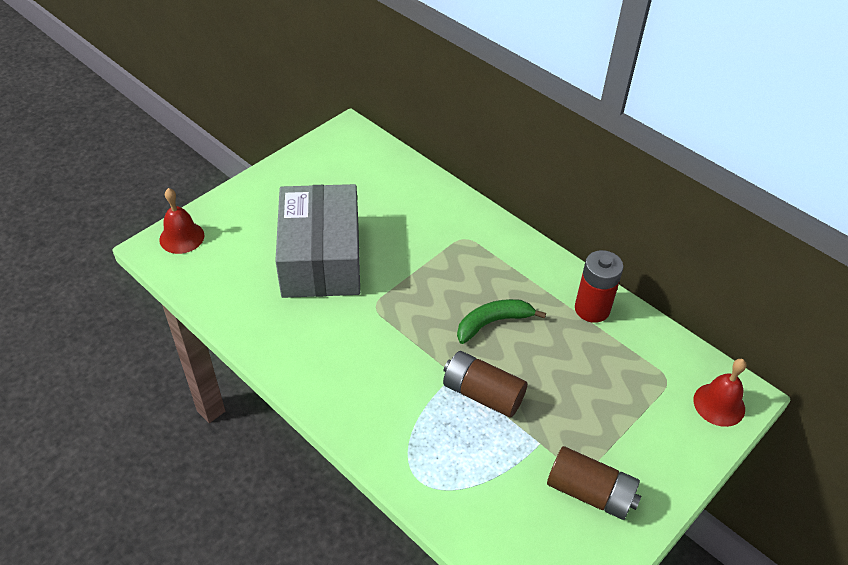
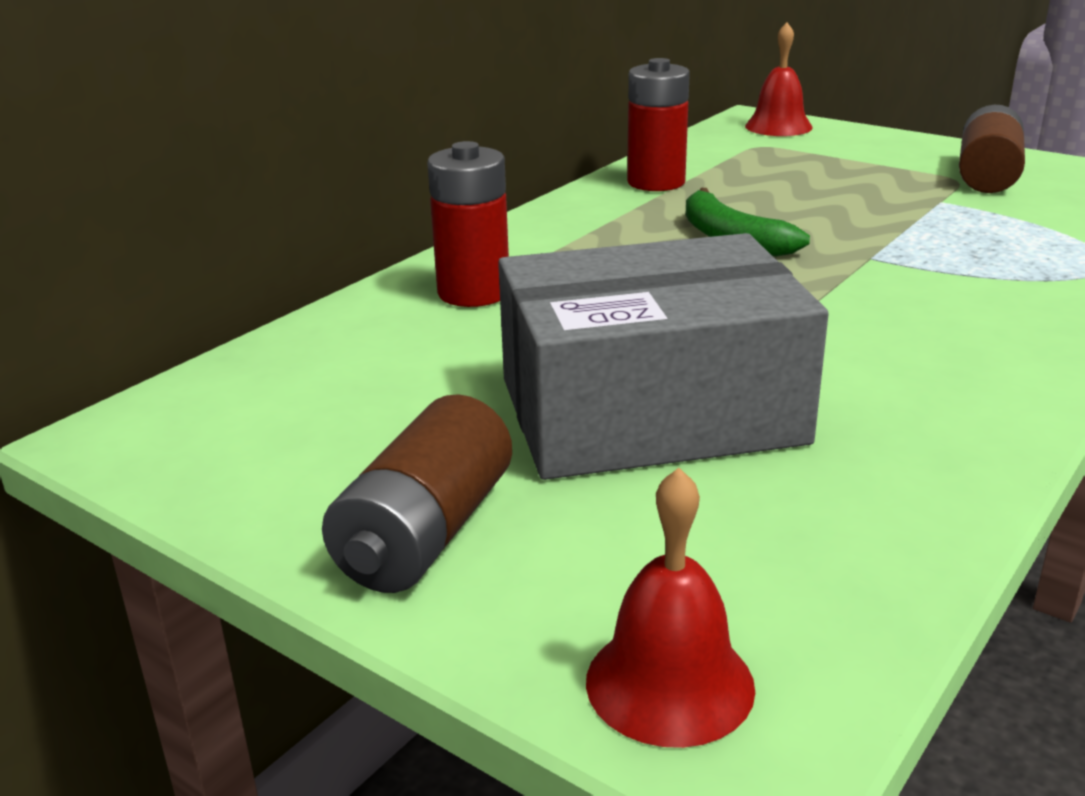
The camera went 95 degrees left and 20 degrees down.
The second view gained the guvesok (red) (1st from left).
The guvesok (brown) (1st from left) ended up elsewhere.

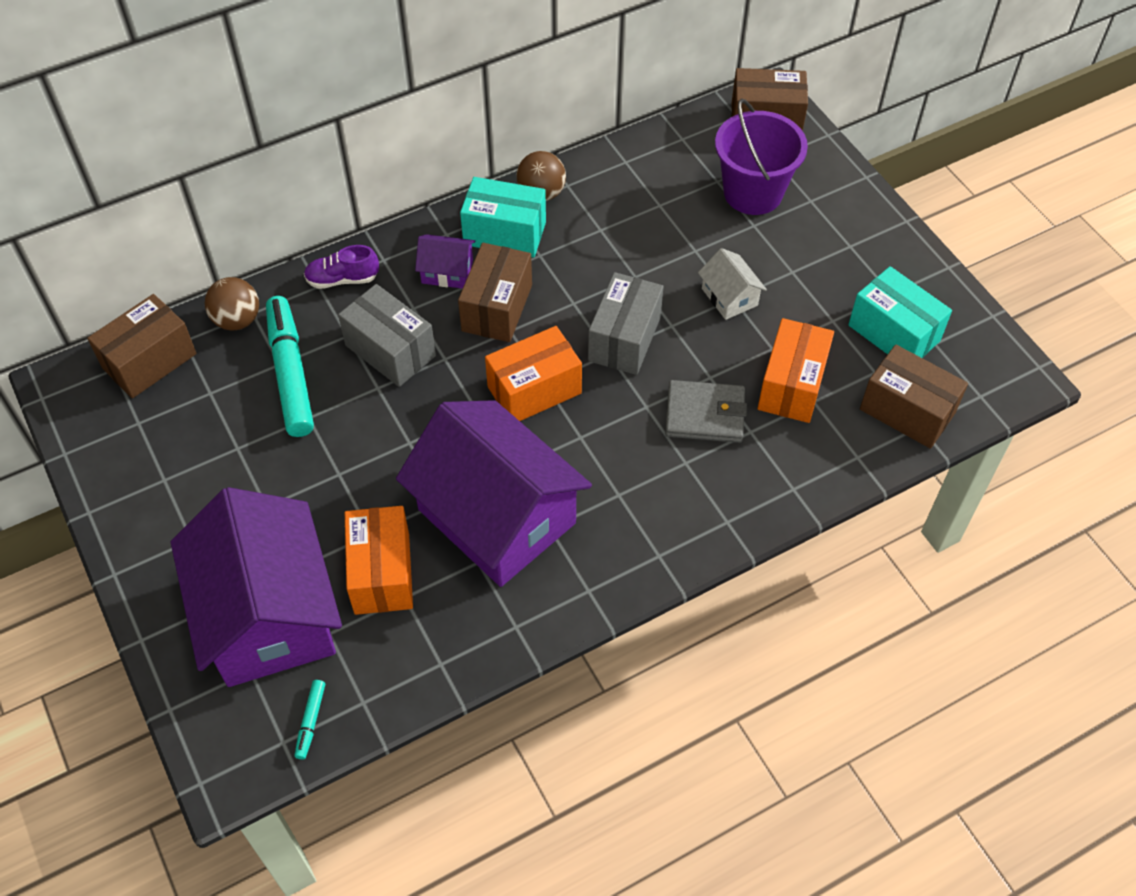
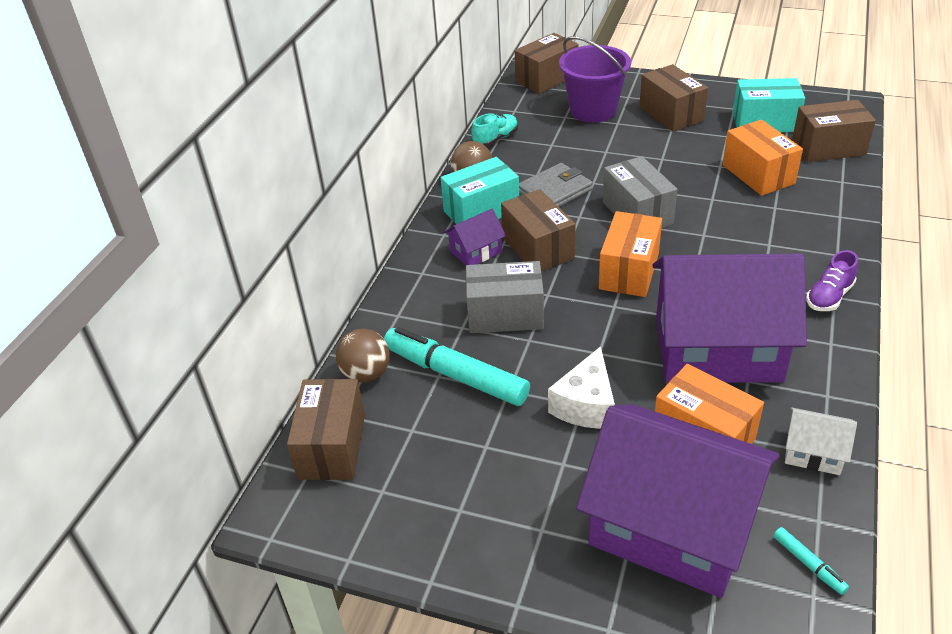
The camera went 40 degrees left and 15 degrees down.
The second view gained the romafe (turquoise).
The second view gained the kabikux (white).
The second view gained the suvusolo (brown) (4th from left).
The romafe (purple) ended up elsewhere.
The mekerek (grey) ended up elsewhere.
The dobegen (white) ended up elsewhere.

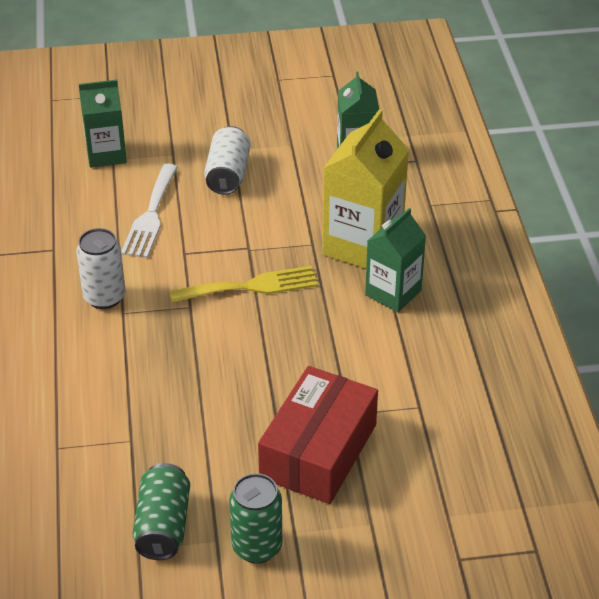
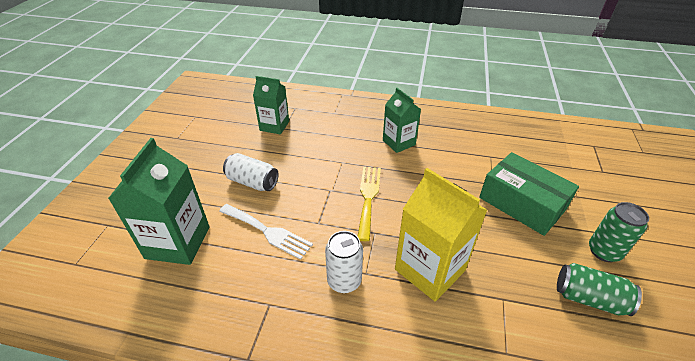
The camera went 70 degrees left and 0 degrees up.
The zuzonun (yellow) ended up elsewhere.
What was the suvusolo (red) turned into the suvusolo (green).
The size of the zuzonun (green) (1st from left) changed by a factor of 1.56.

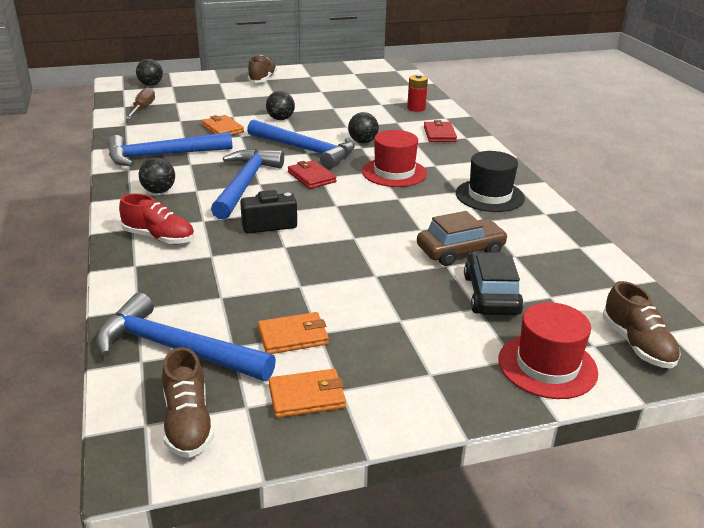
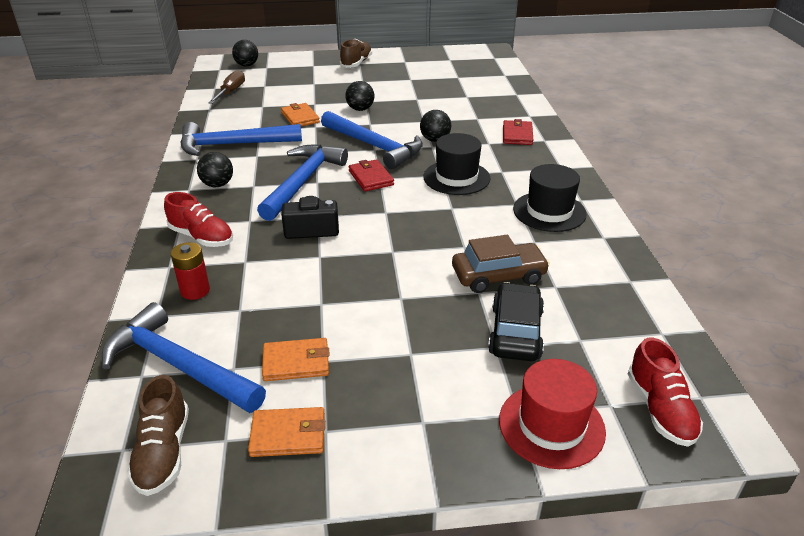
The camera went 10 degrees right and 5 degrees up.
The guvesok (red) ended up elsewhere.
What was the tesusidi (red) (1st from left) turned into the tesusidi (black) (1st from left).
What was the romafe (brown) (3rd from left) turned into the romafe (red) (2nd from left).

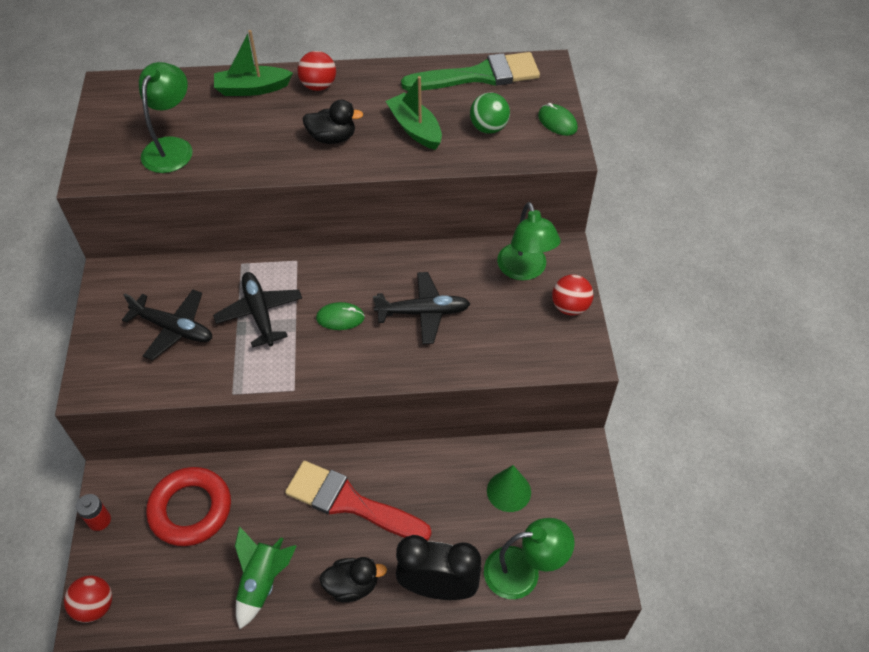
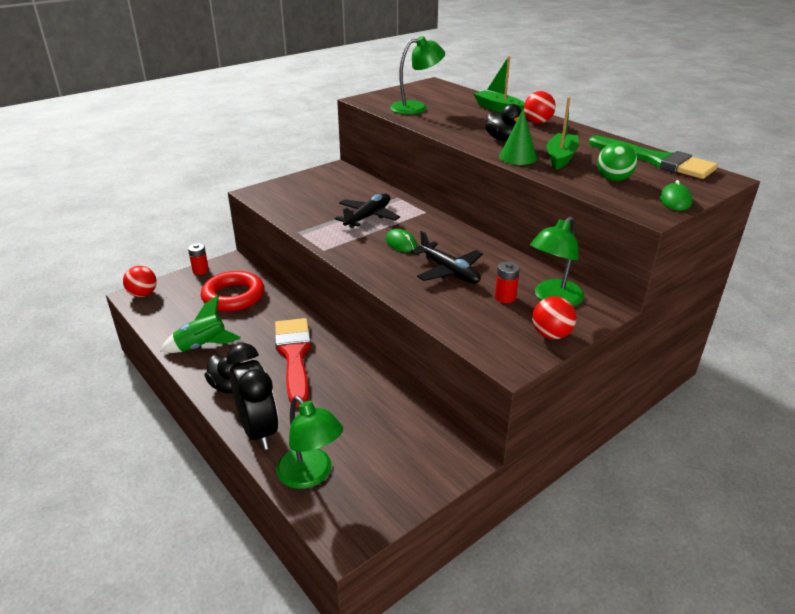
The camera went 55 degrees right and 20 degrees down.
The second view lost the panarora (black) (1st from left).
The second view gained the guvesok (red) (2nd from left).
The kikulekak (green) ended up elsewhere.

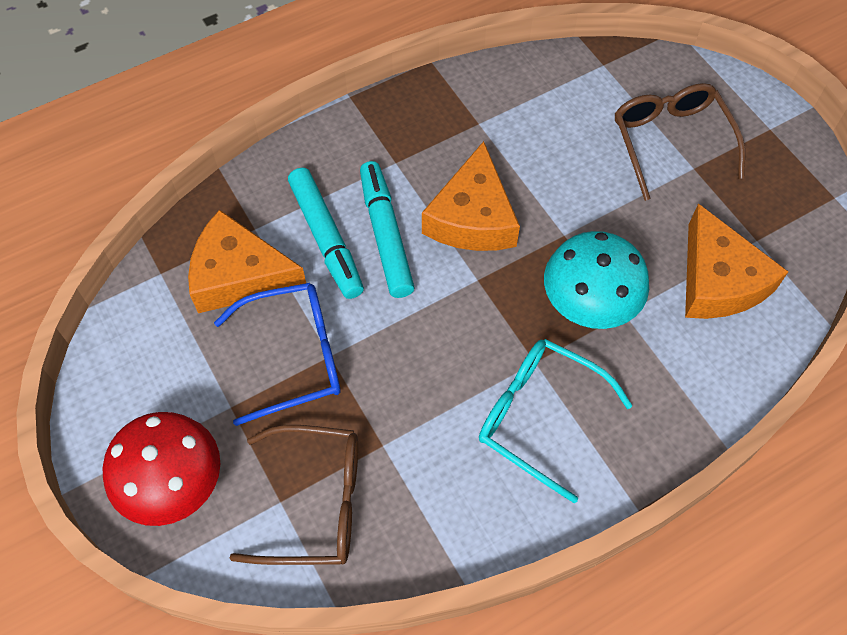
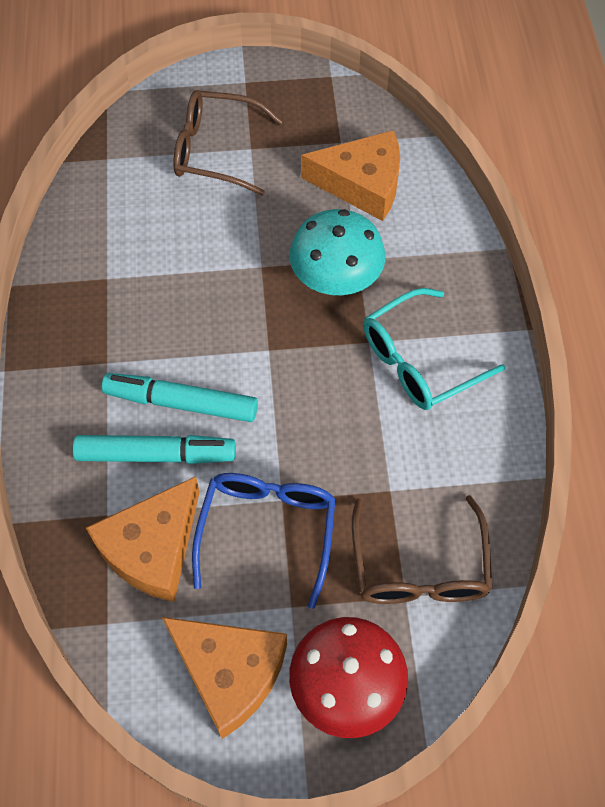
The camera went 65 degrees left and 0 degrees up.
The kabikux (orange) (2nd from left) ended up elsewhere.
The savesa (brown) (1st from left in the first image) ended up facing another way, 150 degrees clockwise from before.

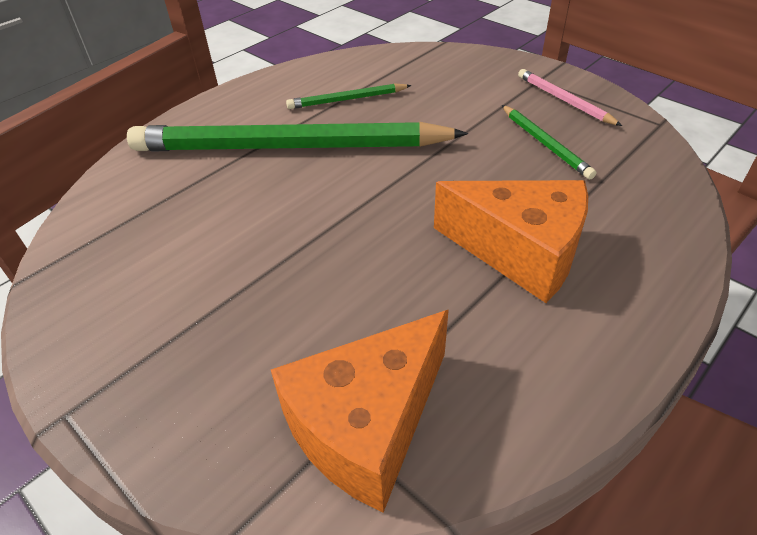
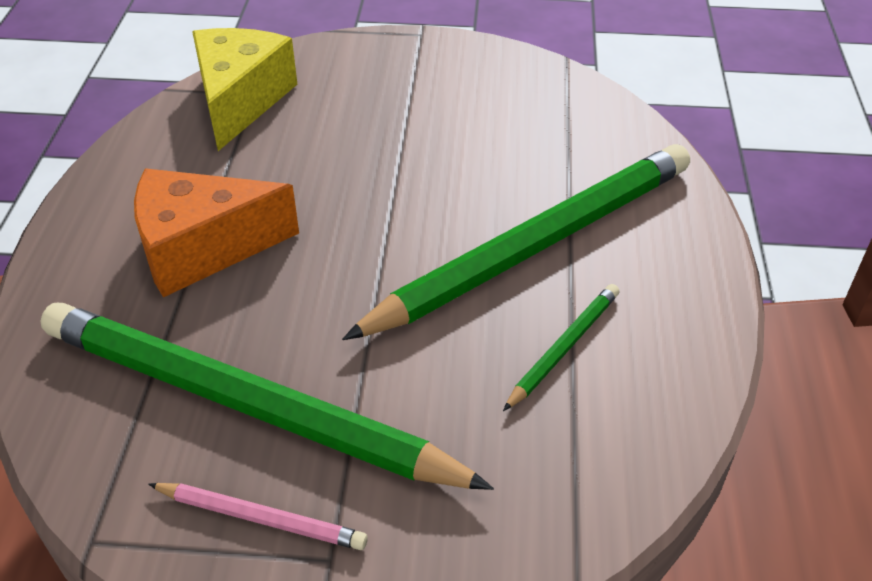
The camera went 140 degrees right and 0 degrees up.
What was the kabikux (orange) (1st from left) turned into the kabikux (yellow).
The size of the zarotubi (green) (3rd from left in the first image) changed by a factor of 2.38.

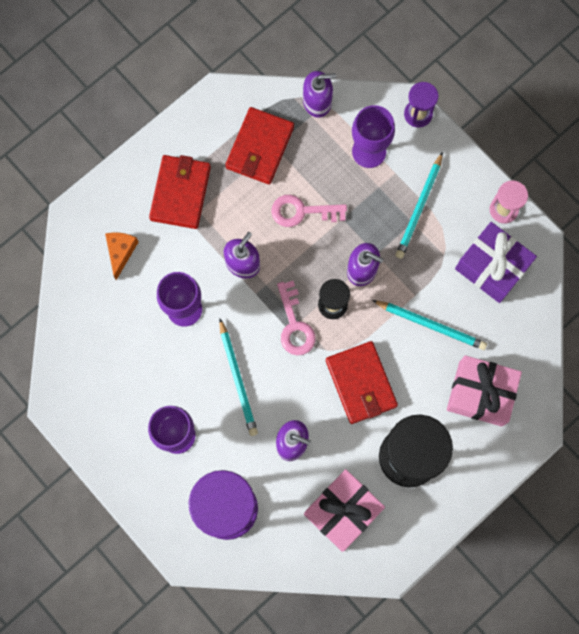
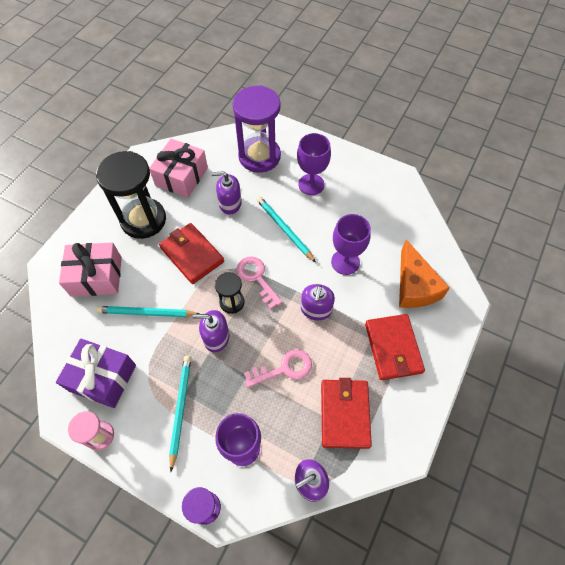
The camera went 160 degrees right and 15 degrees down.
The size of the kabikux (orange) changed by a factor of 1.72.

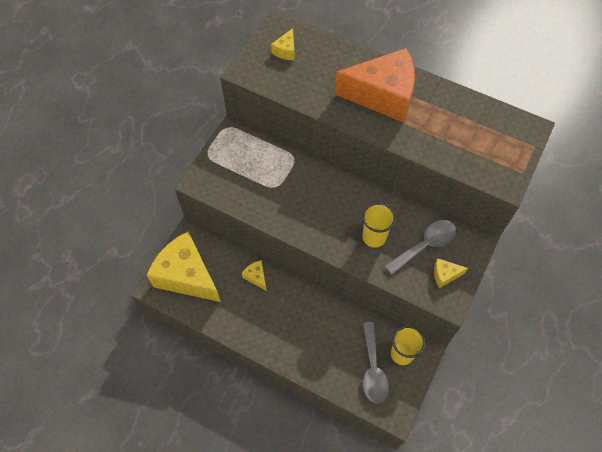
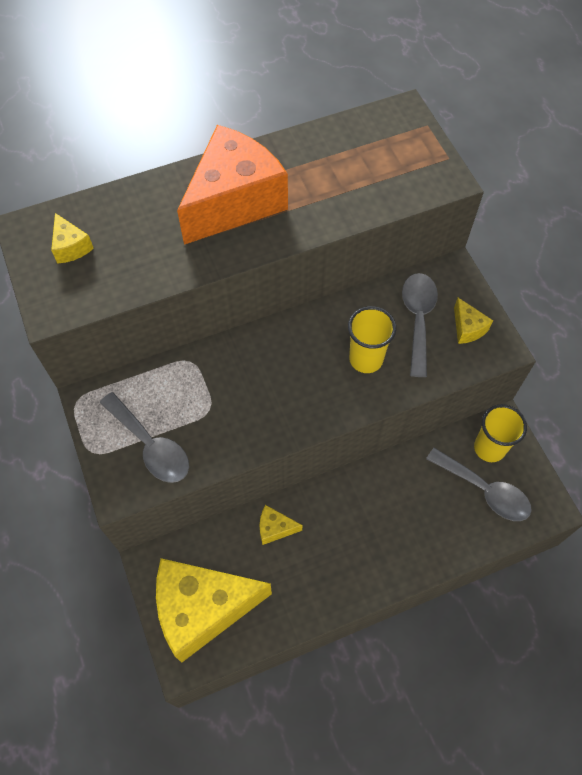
The camera went 50 degrees left and 0 degrees up.
The second view gained the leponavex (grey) (1st from left).
The kabikux (yellow) (4th from left) ended up facing another way, 60 degrees counterclockwise from before.

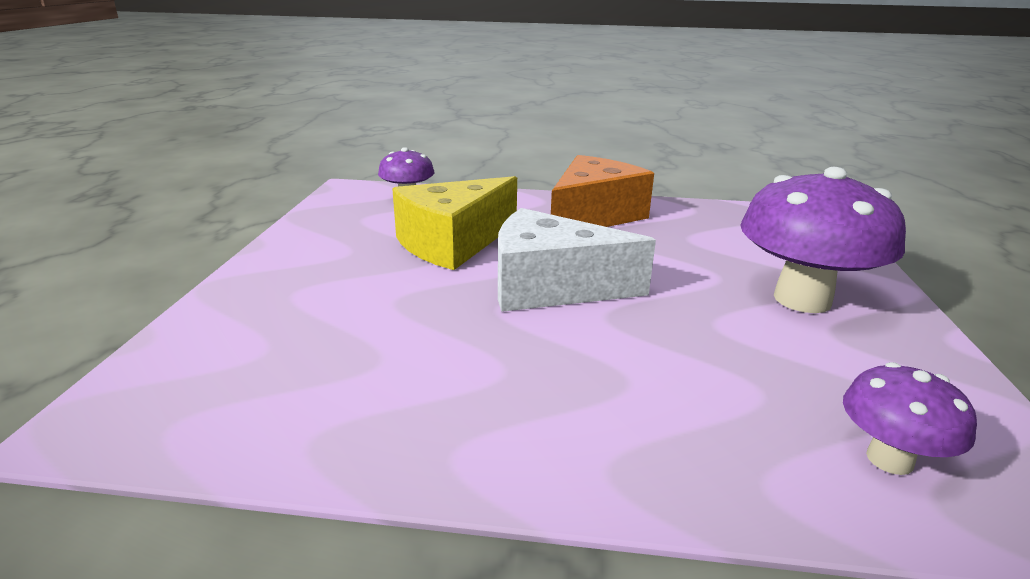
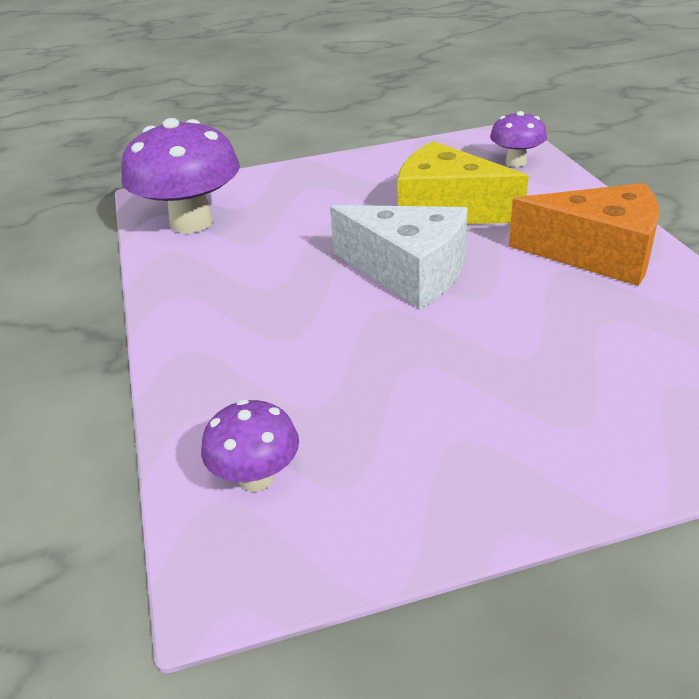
The camera went 70 degrees right and 10 degrees up.
The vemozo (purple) (2nd from left in the first image) ended up elsewhere.
The kabikux (white) ended up facing another way, 135 degrees clockwise from before.

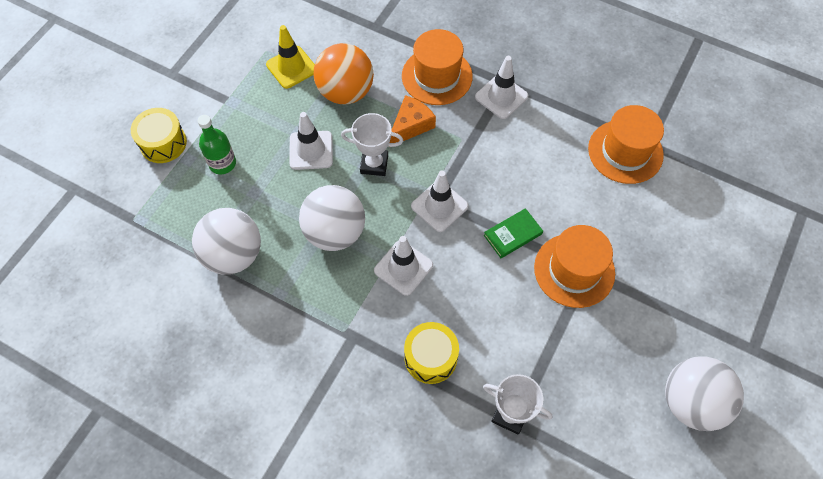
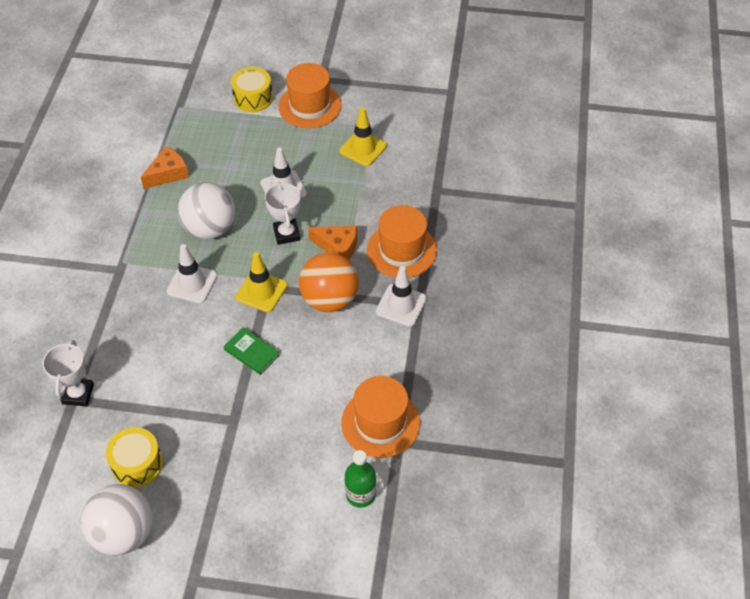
The camera went 70 degrees right and 10 degrees down.
The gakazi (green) ended up elsewhere.
The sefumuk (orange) ended up elsewhere.
The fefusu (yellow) (2nd from left in the first image) ended up elsewhere.
The tesusidi (orange) (2nd from left in the first image) ended up elsewhere.
Where the sefumuk (white) (1st from left) stood, the kabikux (orange) (1st from left) came to stand.
What was the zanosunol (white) (3rd from left) turned into the zanosunol (yellow) (1st from left).

